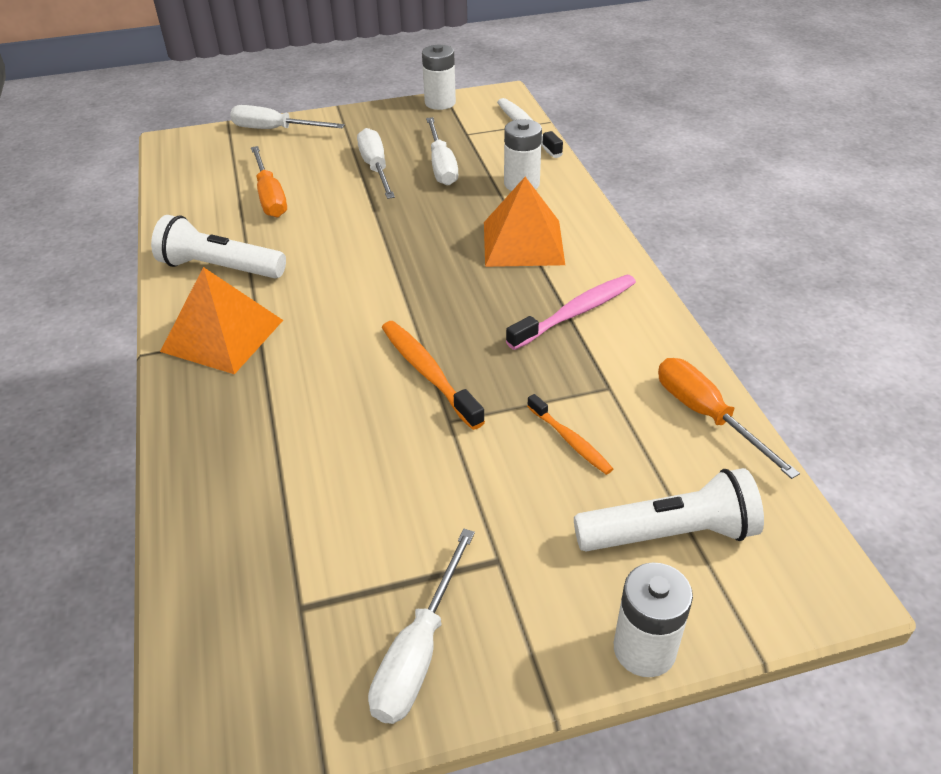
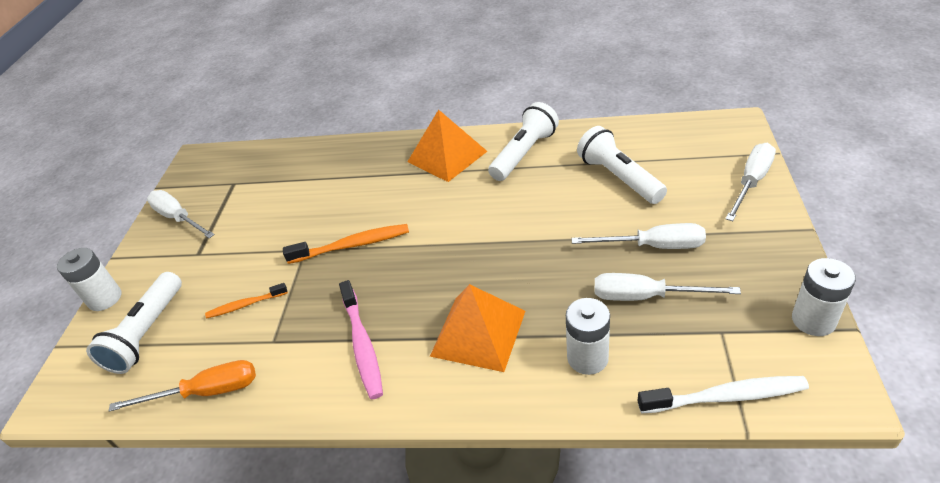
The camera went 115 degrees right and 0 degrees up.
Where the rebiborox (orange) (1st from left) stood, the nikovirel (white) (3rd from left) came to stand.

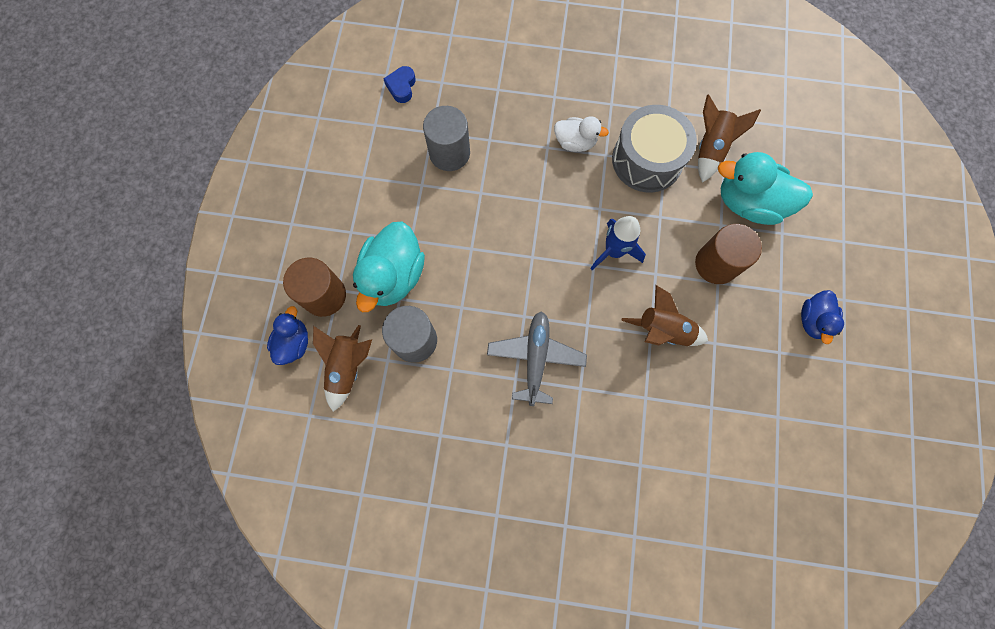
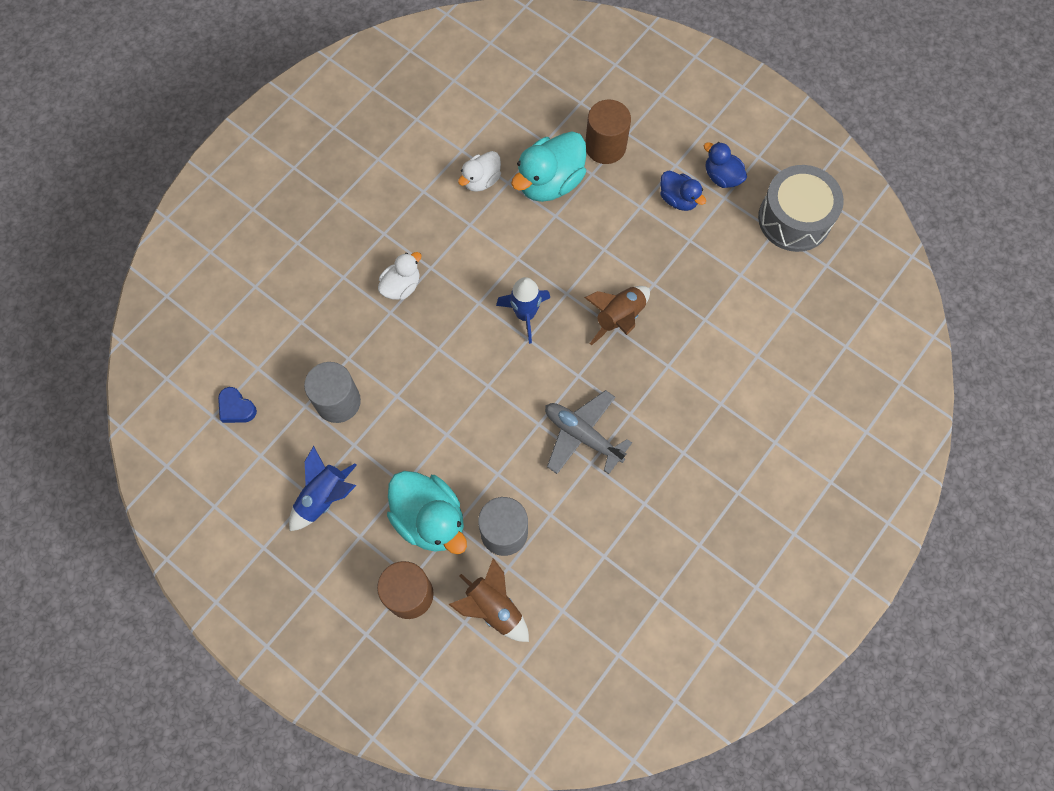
The camera went 60 degrees left and 5 degrees down.
The second view gained the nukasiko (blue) (1st from left).
The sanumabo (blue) (1st from left in the first image) ended up elsewhere.
The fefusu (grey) ended up elsewhere.
The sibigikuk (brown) (2nd from left) ended up elsewhere.
Where the nukasiko (brown) (3rd from left) stood, the sanumabo (white) (2nd from left) came to stand.

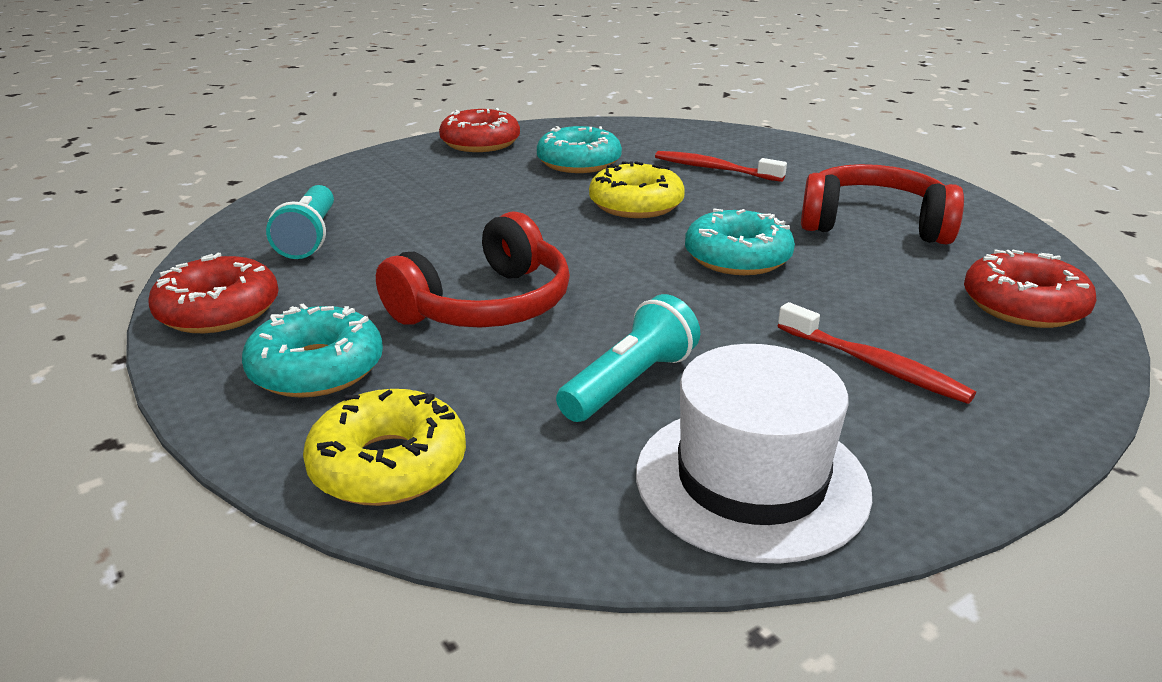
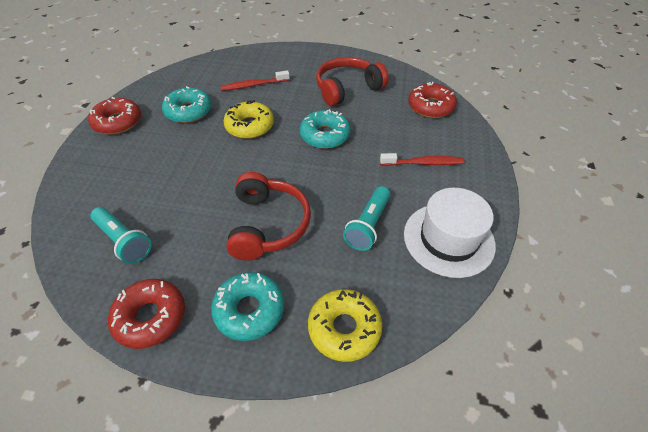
The camera went 45 degrees left and 20 degrees up.
The nikovirel (turquoise) (2nd from left) ended up facing another way, 150 degrees counterclockwise from before.

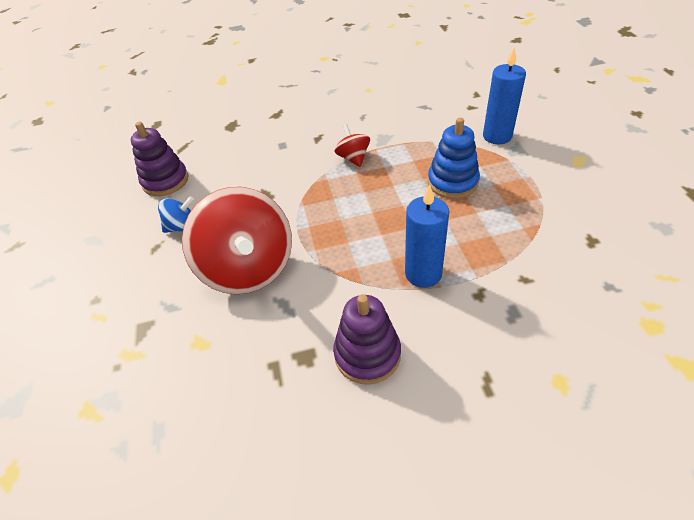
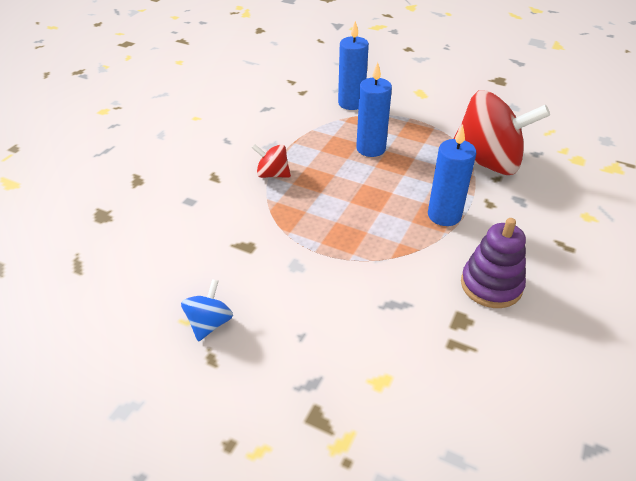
The camera went 55 degrees left and 5 degrees down.
The second view lost the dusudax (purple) (1st from left).
The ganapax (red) (1st from left in the first image) ended up elsewhere.
Where the dusudax (blue) stood, the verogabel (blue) (2nd from left) came to stand.

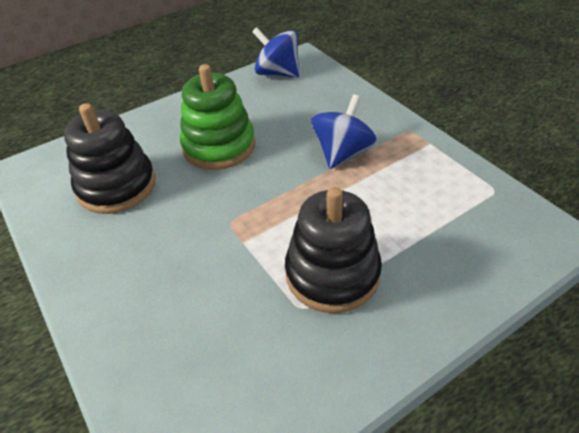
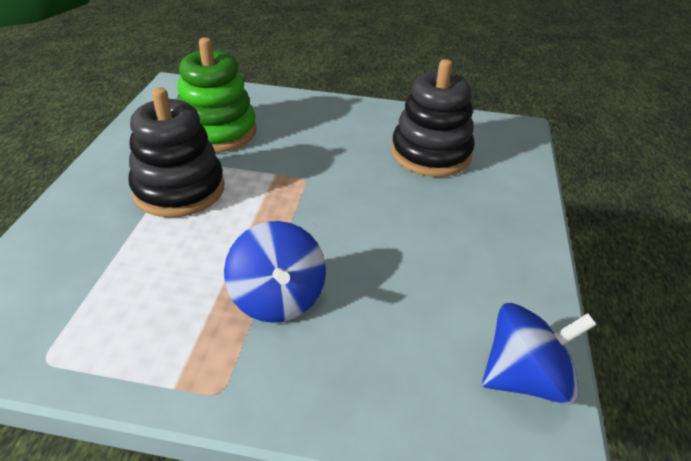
The camera went 130 degrees right and 5 degrees down.
The dusudax (green) ended up elsewhere.

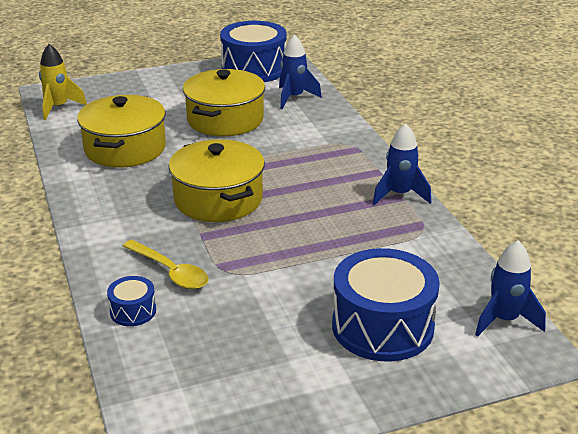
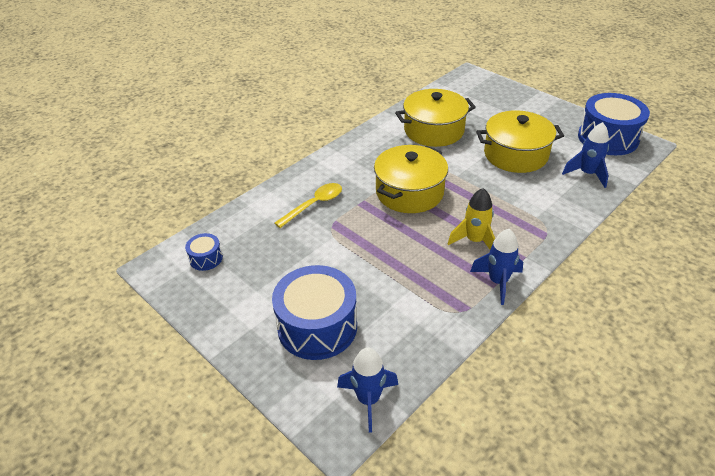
The camera went 65 degrees right and 10 degrees up.
The nukasiko (yellow) ended up elsewhere.
The fefusu (blue) (1st from left) ended up elsewhere.
The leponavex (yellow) ended up facing another way, 150 degrees counterclockwise from before.

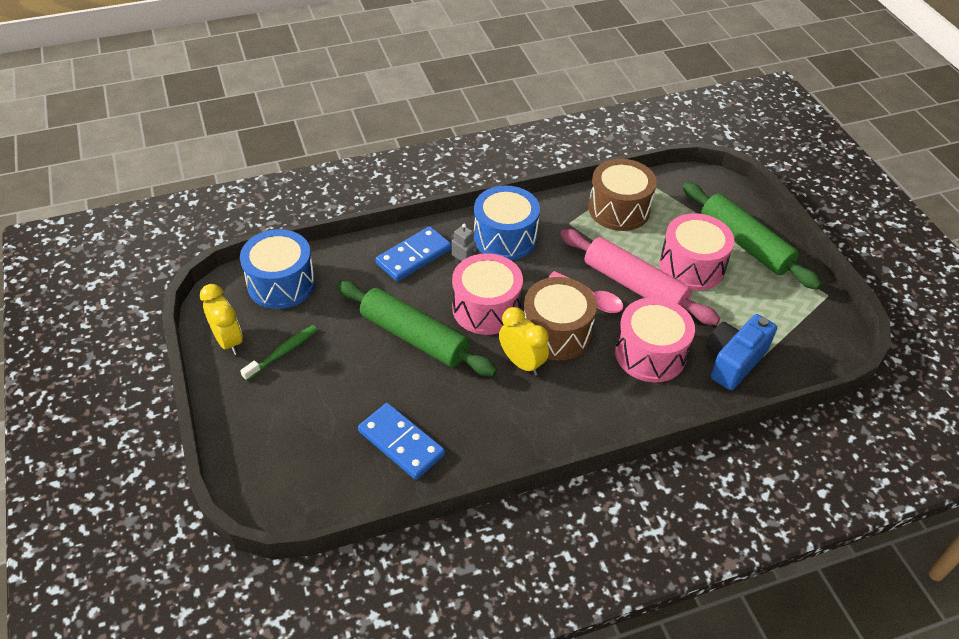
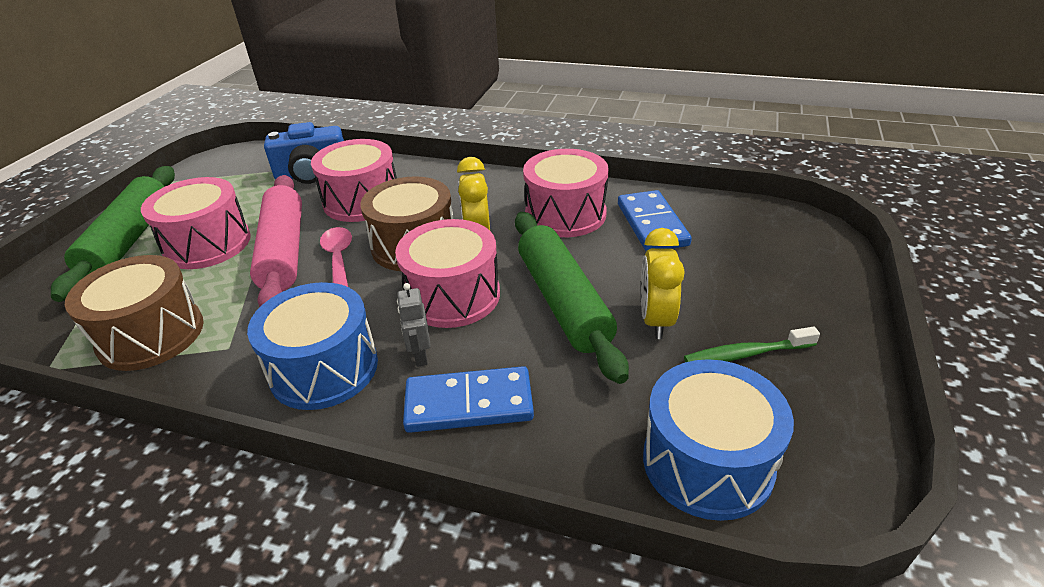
The camera went 140 degrees left and 10 degrees down.
The second view gained the fefusu (pink) (4th from left).
The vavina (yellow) (1st from left in the first image) ended up elsewhere.

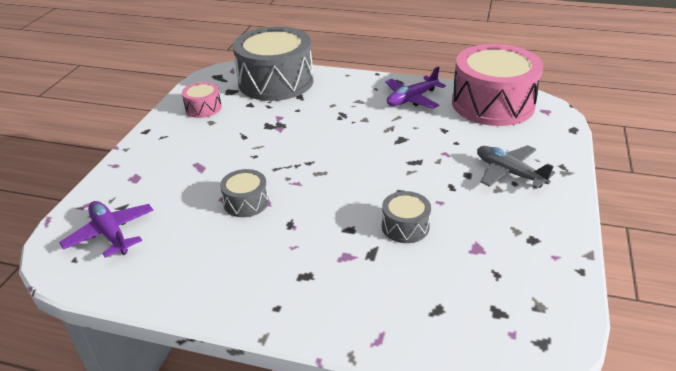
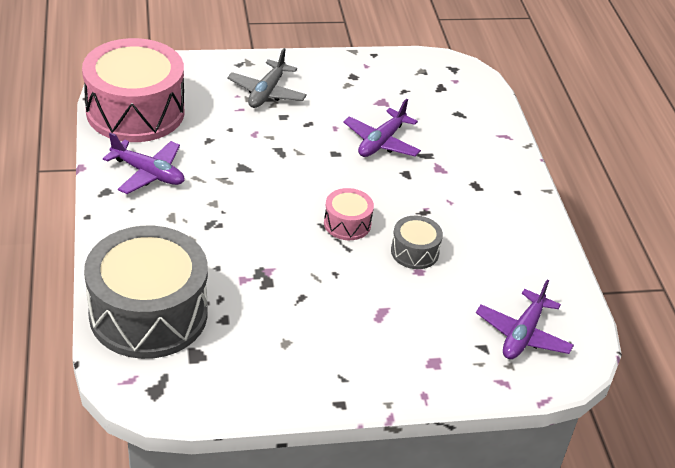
The camera went 120 degrees left and 5 degrees up.
The fefusu (pink) (1st from left in the first image) ended up elsewhere.
Where the fefusu (grey) (3rd from left) stood, the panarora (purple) (2nd from left) came to stand.

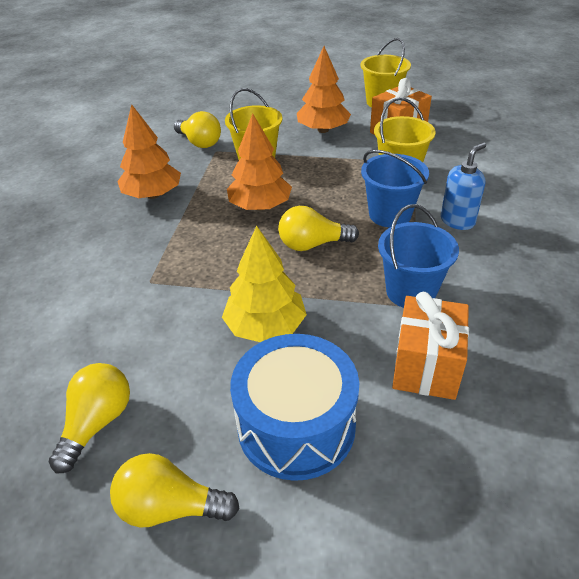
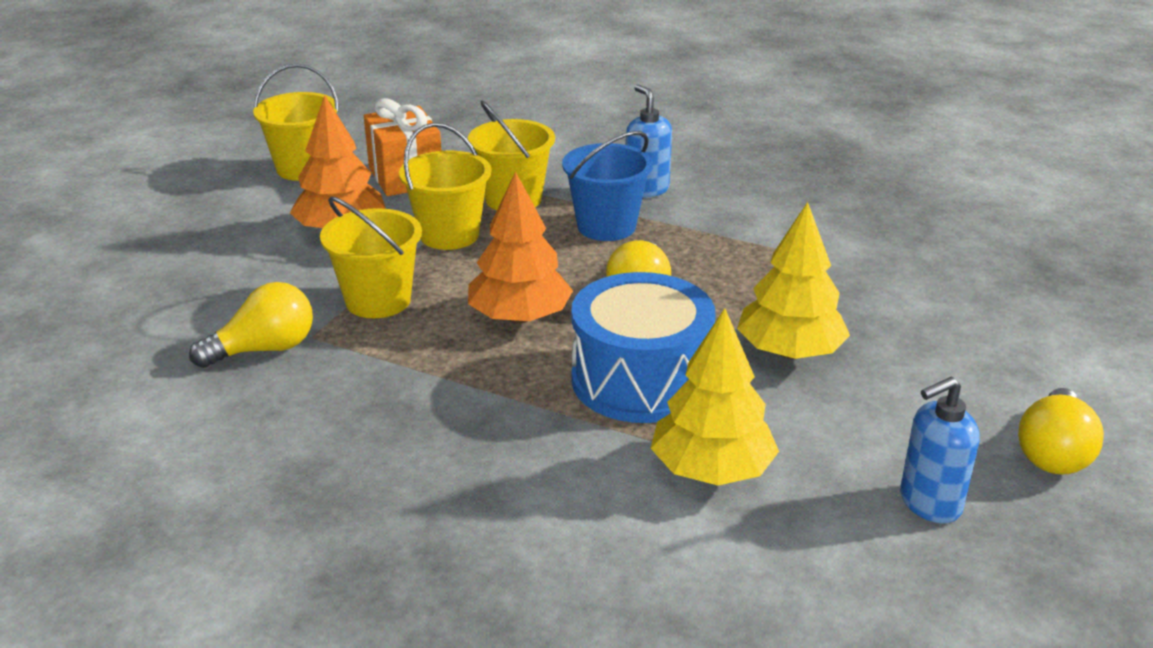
The camera went 75 degrees left and 10 degrees down.
The second view lost the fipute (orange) (1st from left).
The second view lost the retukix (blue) (2nd from left).
The second view lost the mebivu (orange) (2nd from left).
The second view gained the retukix (yellow) (3rd from left).
The second view gained the fipute (yellow) (1st from left).
The fefusu (blue) ended up elsewhere.
Where the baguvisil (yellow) (1st from left) stood, the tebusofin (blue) (2nd from left) came to stand.

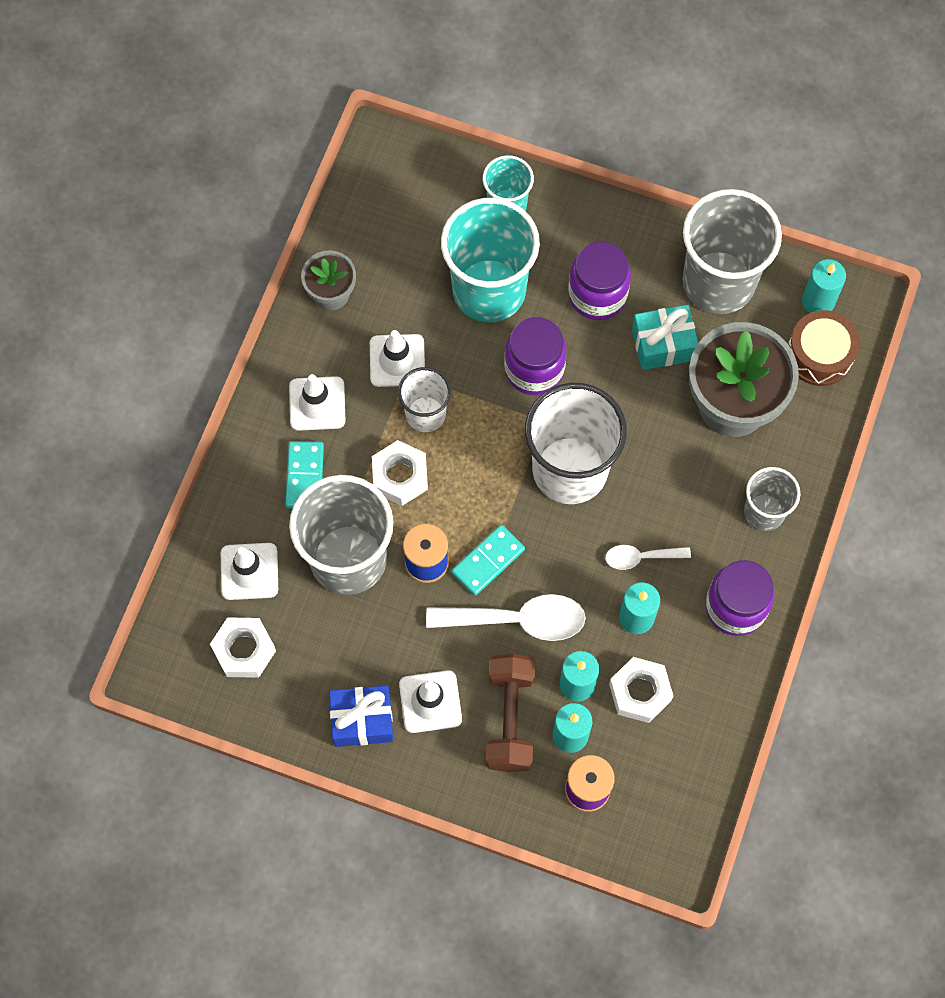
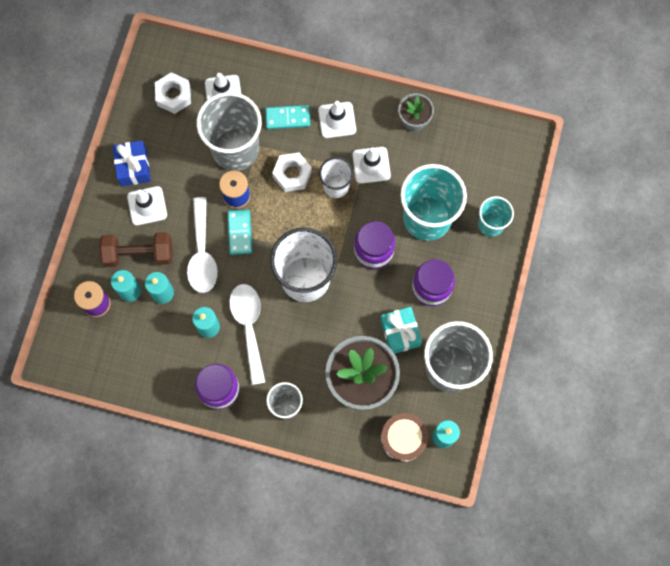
The camera went 85 degrees right and 5 degrees up.
The second view lost the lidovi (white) (3rd from left).
The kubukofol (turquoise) (2nd from left in the first image) ended up facing another way, 45 degrees clockwise from before.
The size of the leponavex (white) (2nd from left) changed by a factor of 1.82.

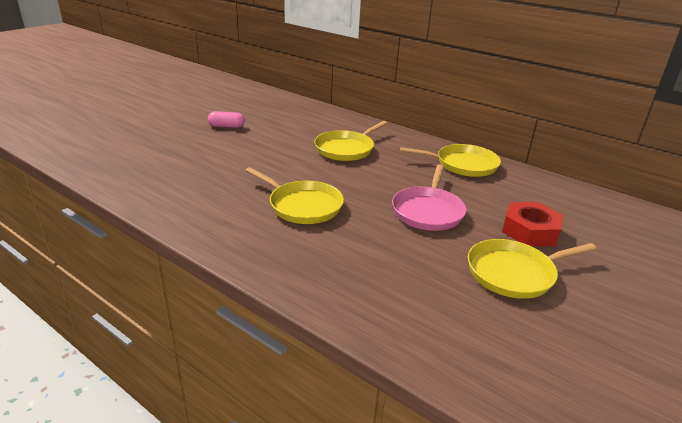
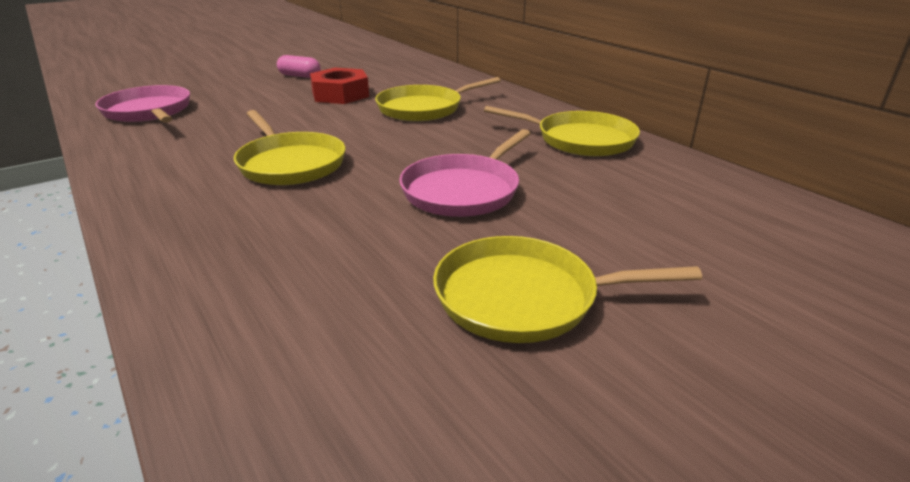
The camera went 20 degrees right and 0 degrees up.
The second view gained the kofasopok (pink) (1st from left).
The lidovi (red) ended up elsewhere.

